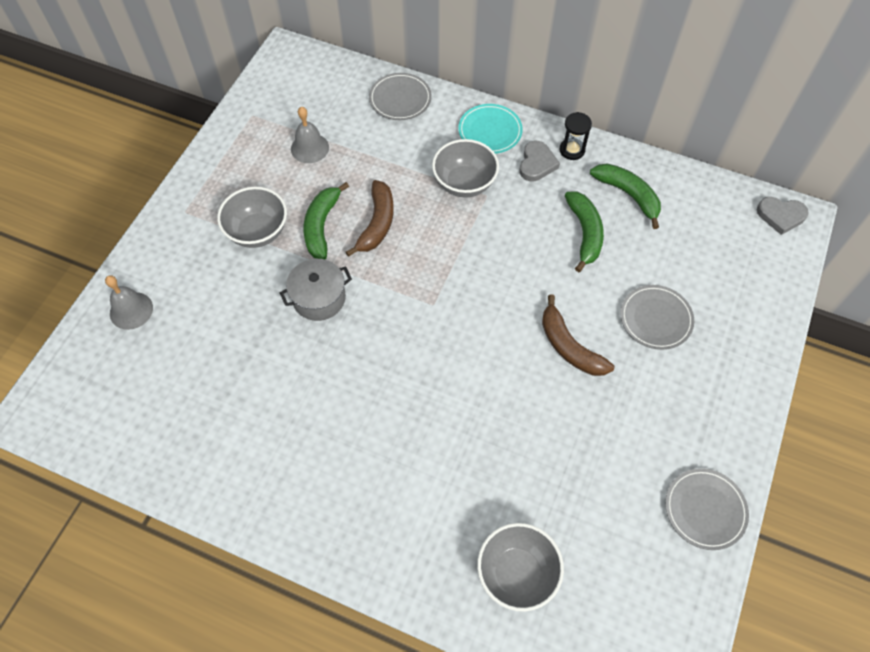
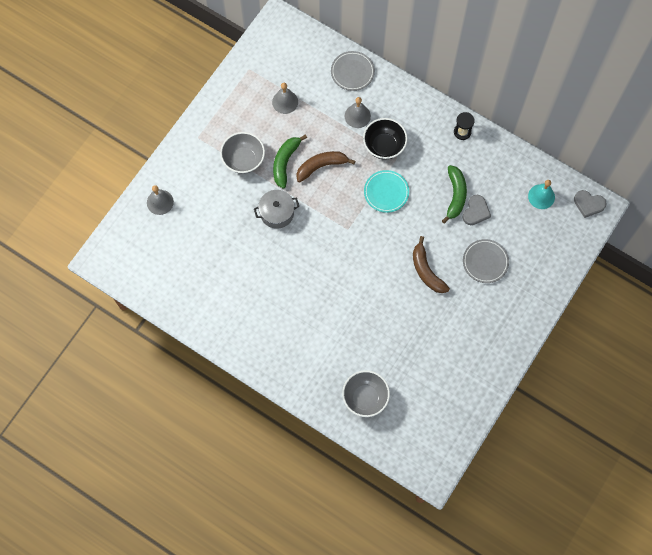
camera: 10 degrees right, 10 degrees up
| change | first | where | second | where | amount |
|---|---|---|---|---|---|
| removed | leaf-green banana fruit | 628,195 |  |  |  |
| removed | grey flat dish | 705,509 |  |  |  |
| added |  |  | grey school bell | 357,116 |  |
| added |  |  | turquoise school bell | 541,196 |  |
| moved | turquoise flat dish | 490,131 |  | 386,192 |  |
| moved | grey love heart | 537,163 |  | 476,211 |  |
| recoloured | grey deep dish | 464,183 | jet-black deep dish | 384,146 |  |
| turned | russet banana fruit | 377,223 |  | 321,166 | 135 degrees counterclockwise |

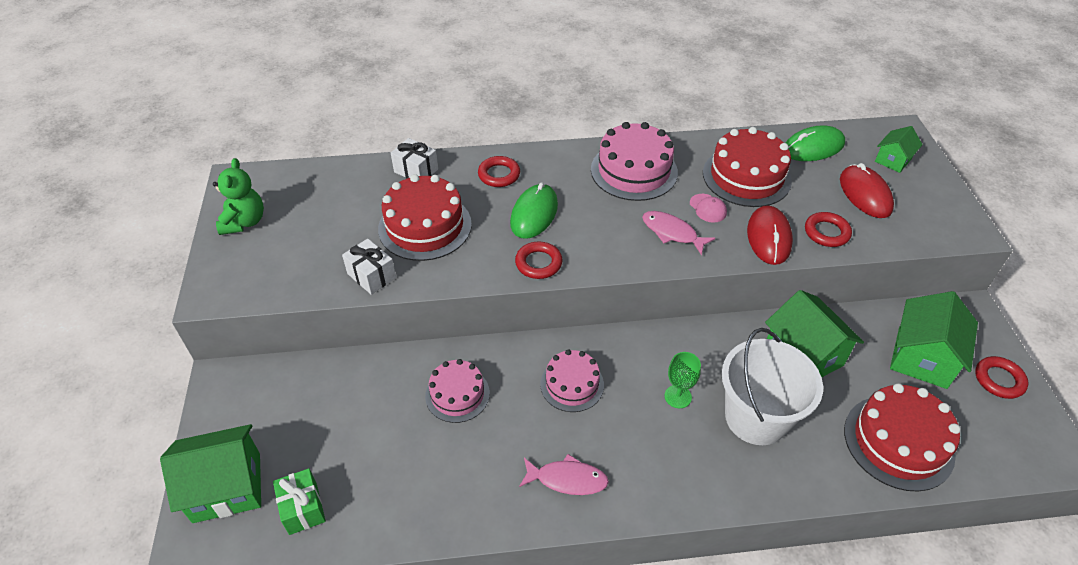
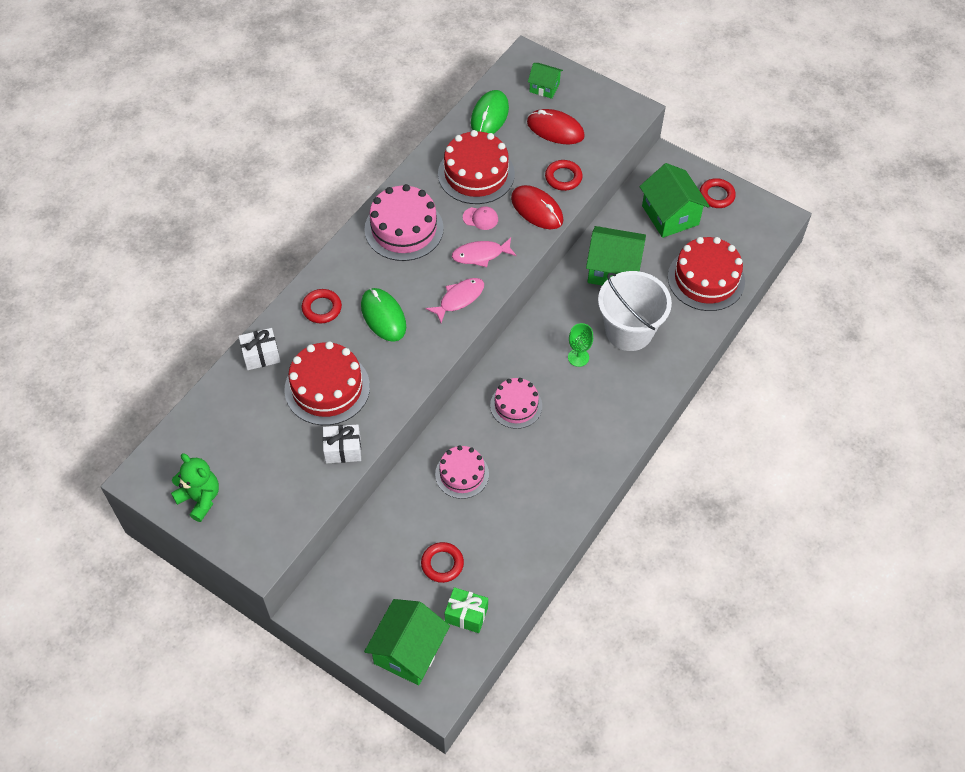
camera: 50 degrees left, 10 degrees up
| change | first | where | second | where | amount |
|---|---|---|---|---|---|
| moved | scarlet torus | 538,263 |  | 442,564 |  |
| moved | rose-pink fish | 567,479 |  | 459,299 |  |
| turned | leaf-green cottage | 893,160 |  | 544,87 | 60 degrees counterclockwise |

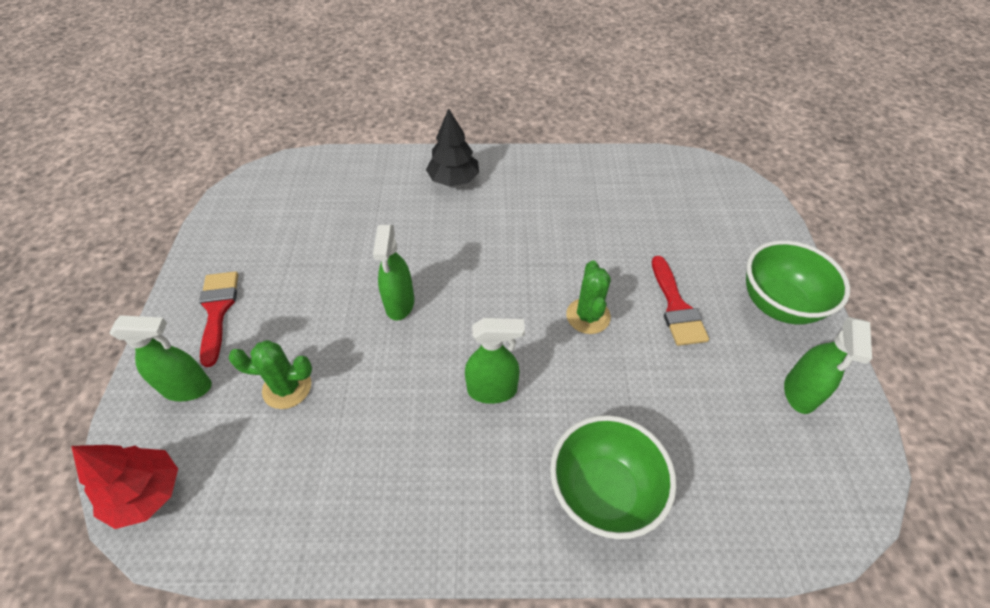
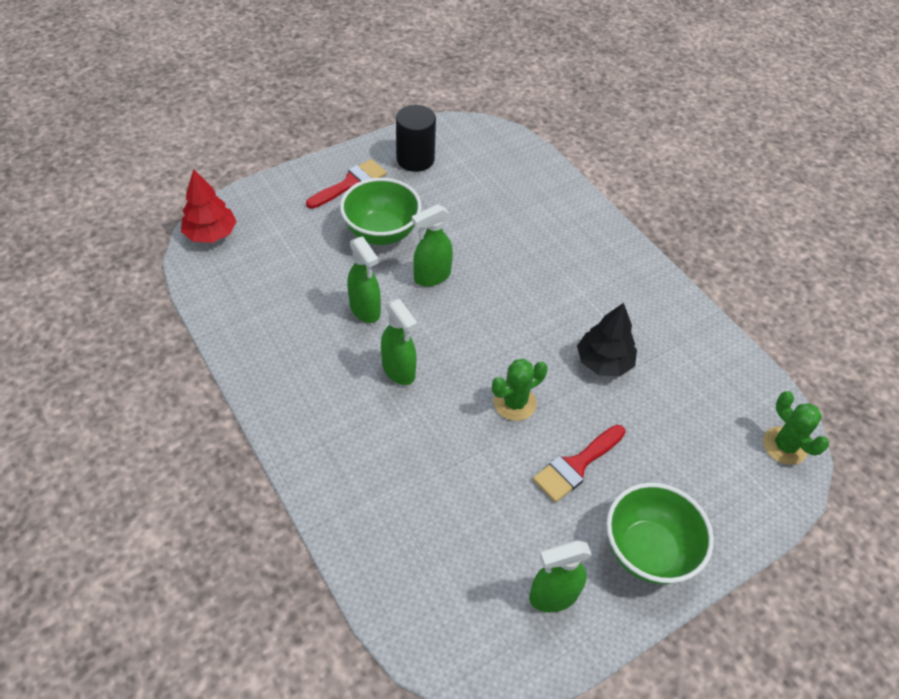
camera: 55 degrees right, 0 degrees up
| change | first | where | second | where | amount |
|---|---|---|---|---|---|
| added |  |  | jet-black cylinder shape | 415,159 |  |
| moved | leaf-green sprayer | 188,388 |  | 365,310 |  |
| moved | leaf-green saguaro cactus | 287,387 |  | 784,446 |  |
| moved | jet-black toy tree | 454,179 |  | 604,362 |  |
| moved | leaf-green deep dish | 603,492 |  | 381,233 |  |

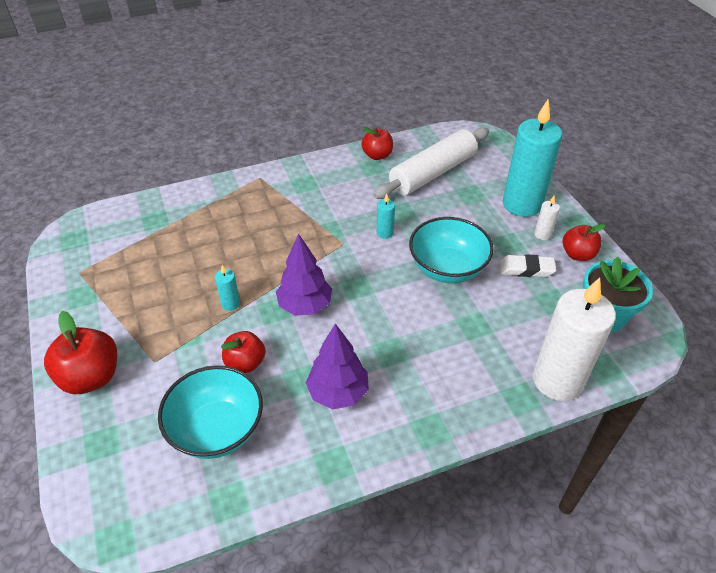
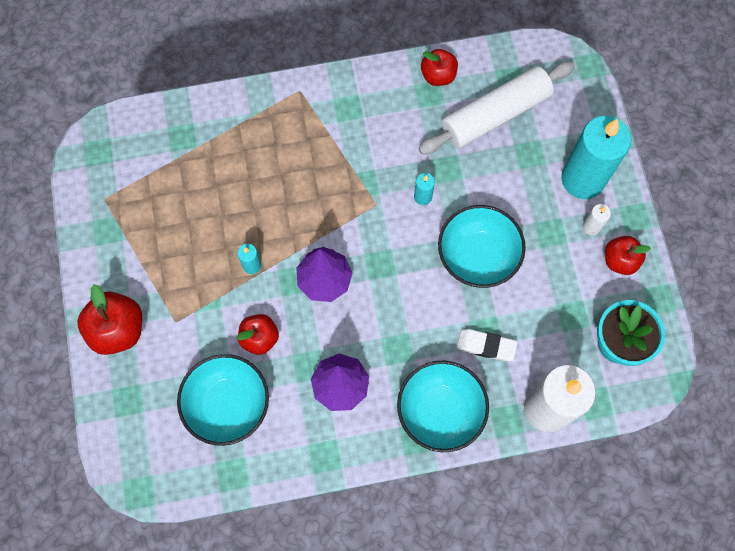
camera: 10 degrees right, 25 degrees up
| change | first | where | second | where | amount |
|---|---|---|---|---|---|
| added |  |  | turquoise deep dish | 440,411 |  |
| moved | pure white pencil eraser | 526,269 |  | 486,346 |  |

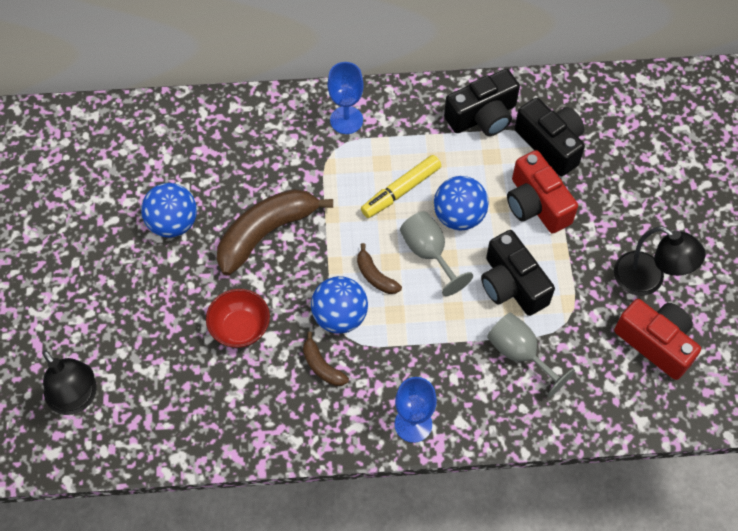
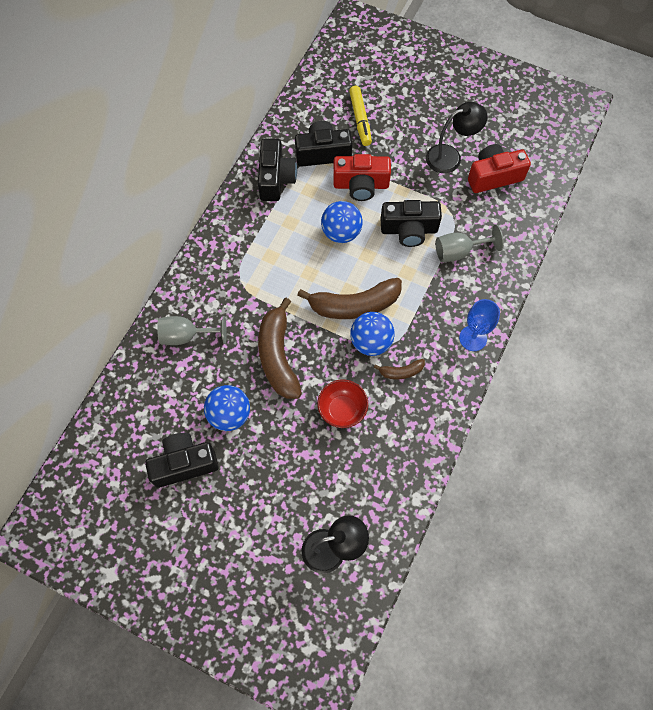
camera: 60 degrees left, 5 degrees up
| change | first | where | second | where | amount |
|---|---|---|---|---|---|
| removed | blue wine glass | 346,120 |  |  |  |
| added |  |  | jet-black photo camera | 184,464 |  |
| moved | yellow felt pen | 401,190 |  | 360,119 |  |
| moved | grey wine glass | 429,253 |  | 186,336 |  |
| resized | russet banana fruit | 375,276 |  | 354,305 | x2.10 |

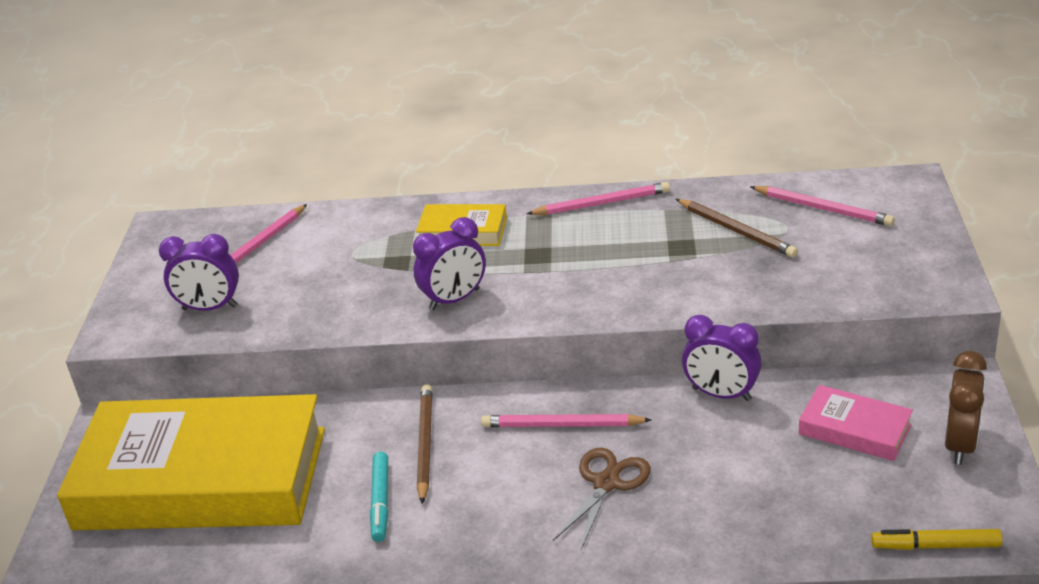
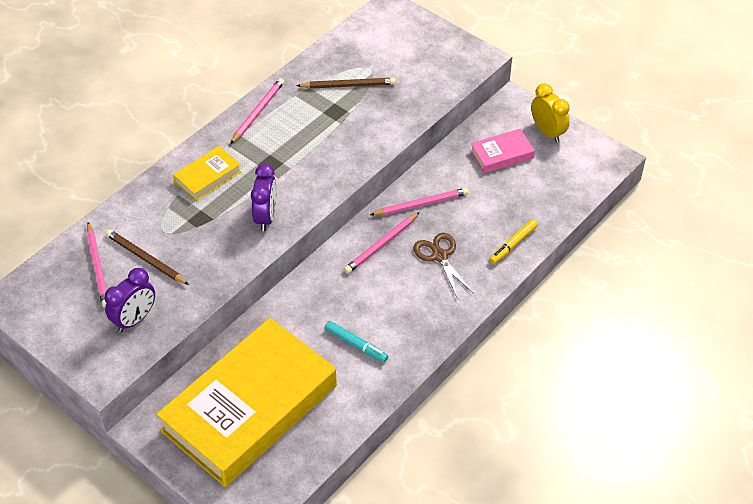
camera: 55 degrees left, 15 degrees up
| change | first | where | second | where | amount |
|---|---|---|---|---|---|
| removed | royal purple alarm clock | 721,394 |  |  |  |
| moved | russet pencil | 425,444 |  | 146,259 |  |
| moved | rose-pink pencil | 822,209 |  | 421,204 |  |
| moved | yellow felt pen | 935,546 |  | 512,245 |  |
| recoloured | russet alarm clock | 960,444 | yellow alarm clock | 547,132 |  |

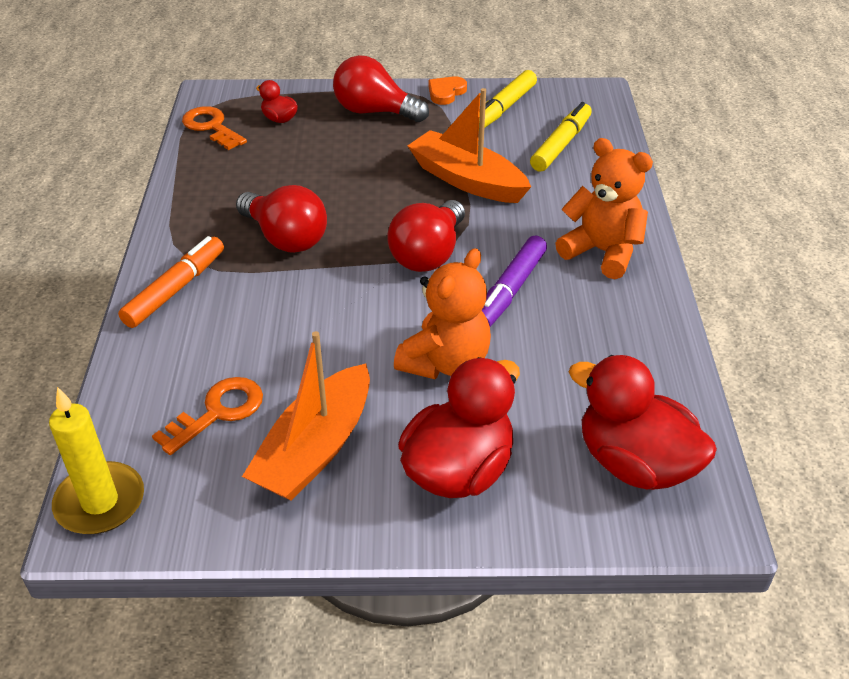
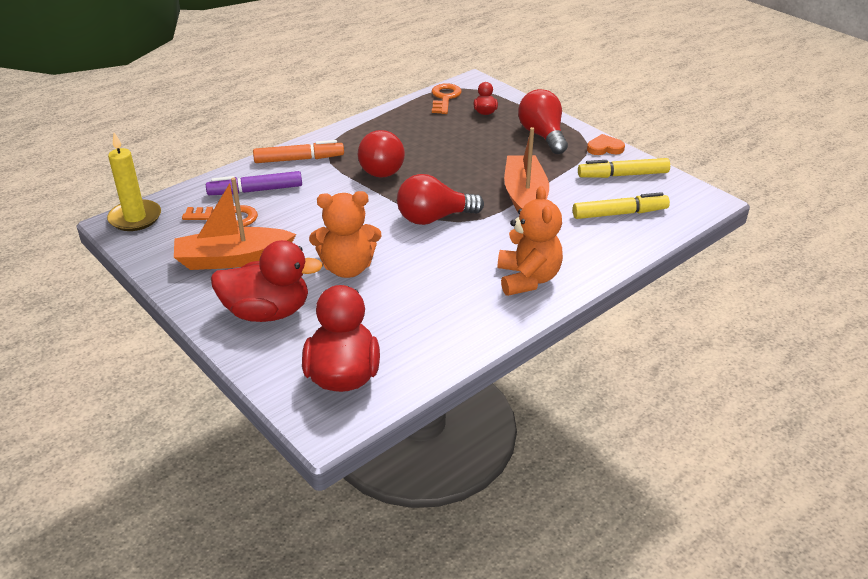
camera: 50 degrees right, 5 degrees down
| change | first | where | second | where | amount |
|---|---|---|---|---|---|
| moved | royal purple felt pen | 510,290 |  | 256,191 |  |

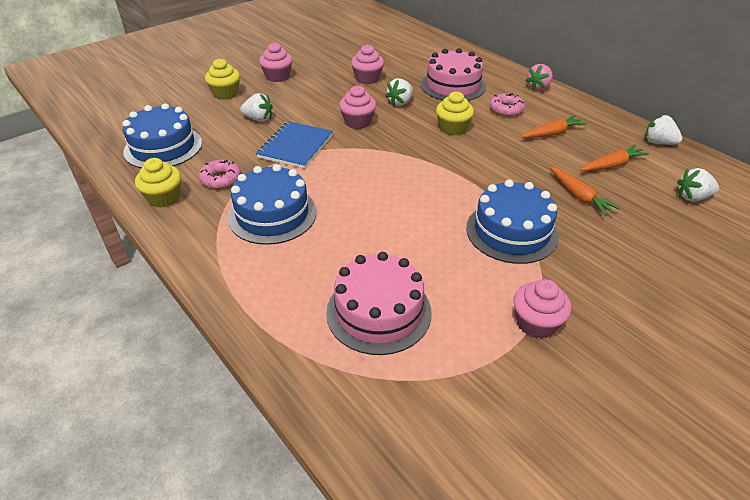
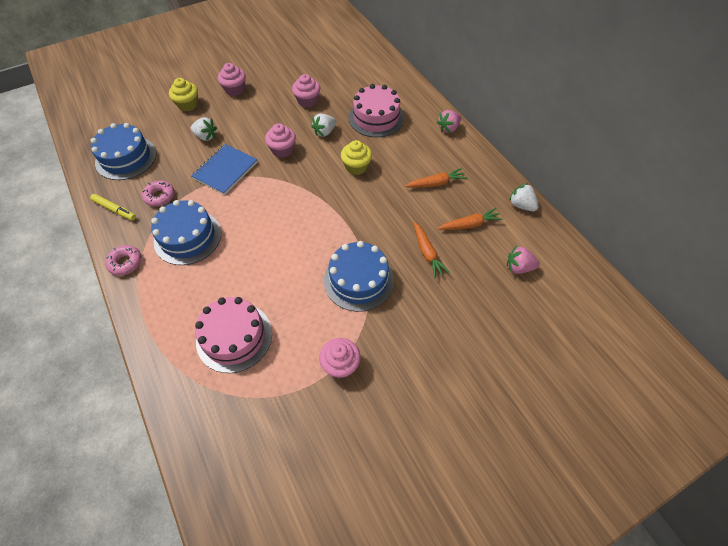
camera: 10 degrees right, 15 degrees up
| change | first | where | second | where | amount |
|---|---|---|---|---|---|
| moved | rose-pink glazed donut | 506,109 |  | 125,263 |  |
| replaced | yellow fairy cake | 164,198 | yellow felt pen | 114,209 |  |
| recoloured | pure white berry | 692,197 | rose-pink berry | 519,267 |  |

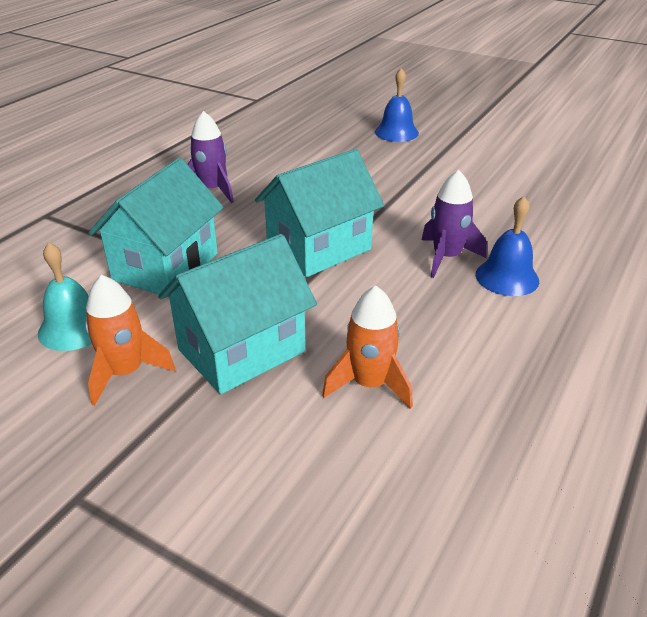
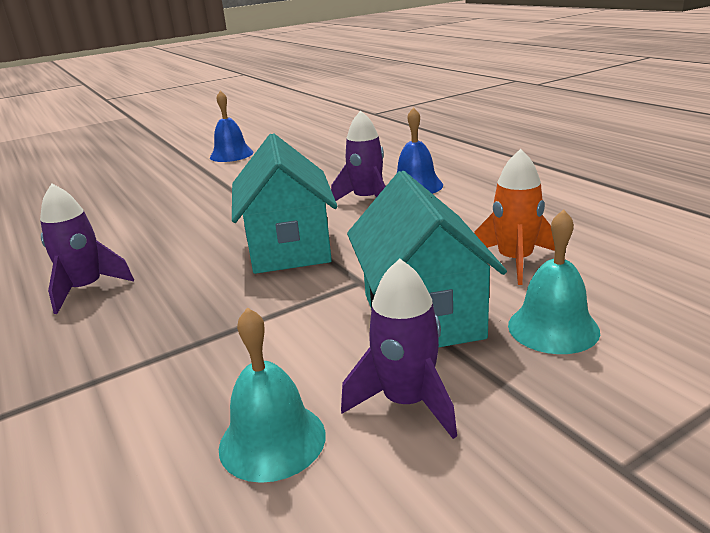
camera: 60 degrees left, 10 degrees down
| change | first | where | second | where | amount |
|---|---|---|---|---|---|
| removed | turquoise cottage | 166,267 |  |  |  |
| added |  |  | turquoise school bell | 553,328 |  |
| moved | blue school bell | 396,132 |  | 231,155 |  |
| recoloured | orange spaceship | 125,373 | royal purple spaceship | 407,402 |  |

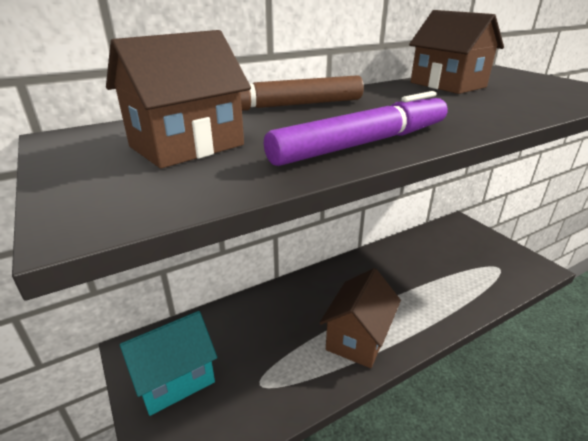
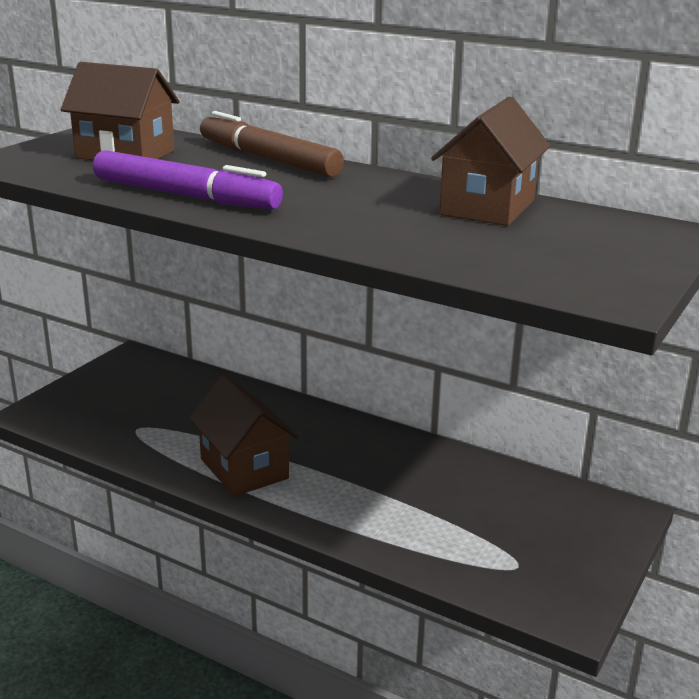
camera: 60 degrees right, 5 degrees down
| change | first | where | second | where | amount |
|---|---|---|---|---|---|
| removed | turquoise cottage | 174,379 |  |  |  |
| turned | russet cottage | 358,338 |  | 244,469 | 60 degrees clockwise |

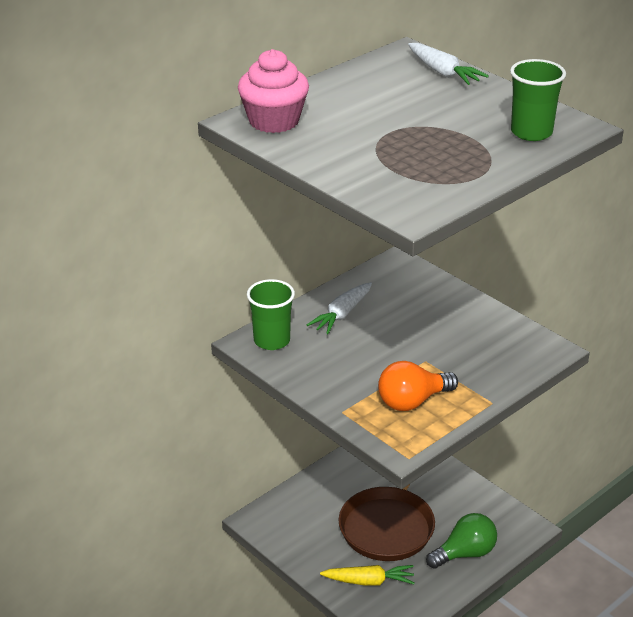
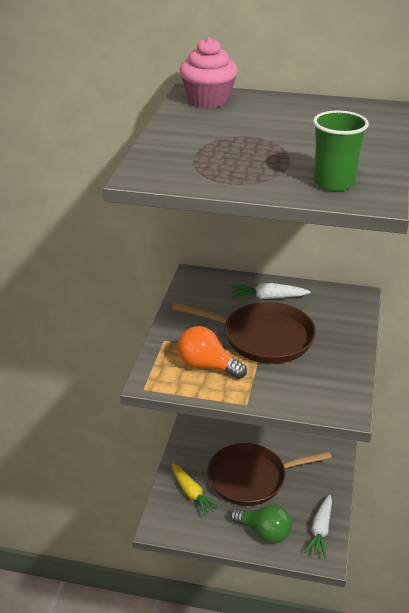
camera: 55 degrees right, 0 degrees up
| change | first | where | second | where | amount |
|---|---|---|---|---|---|
| removed | leaf-green cup | 272,340 |  |  |  |
| added |  |  | russet frying pan | 263,337 |  |
| moved | pure white toy carrot | 443,72 |  | 320,530 |  |

